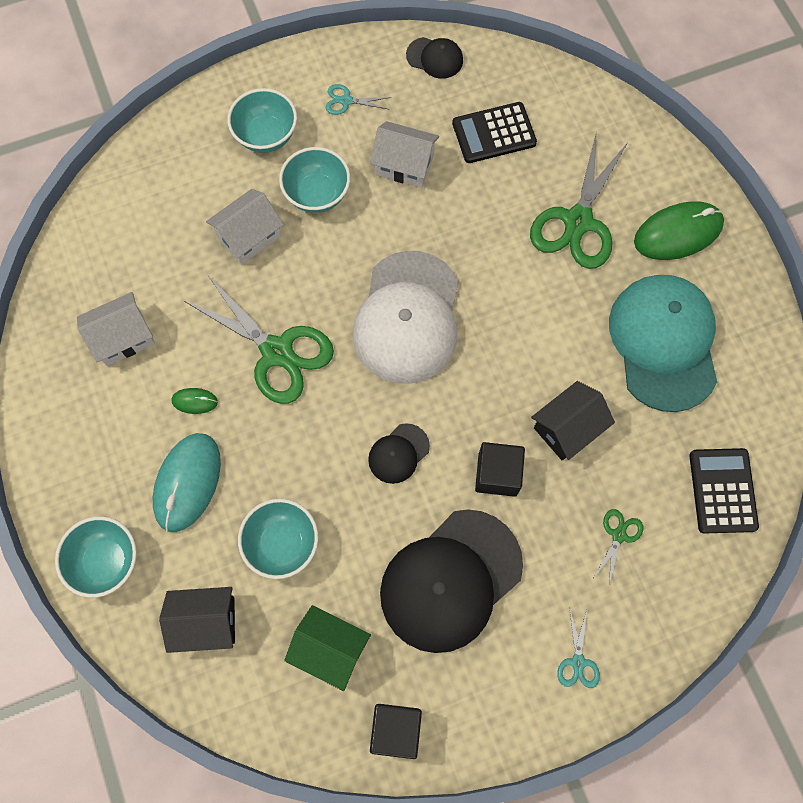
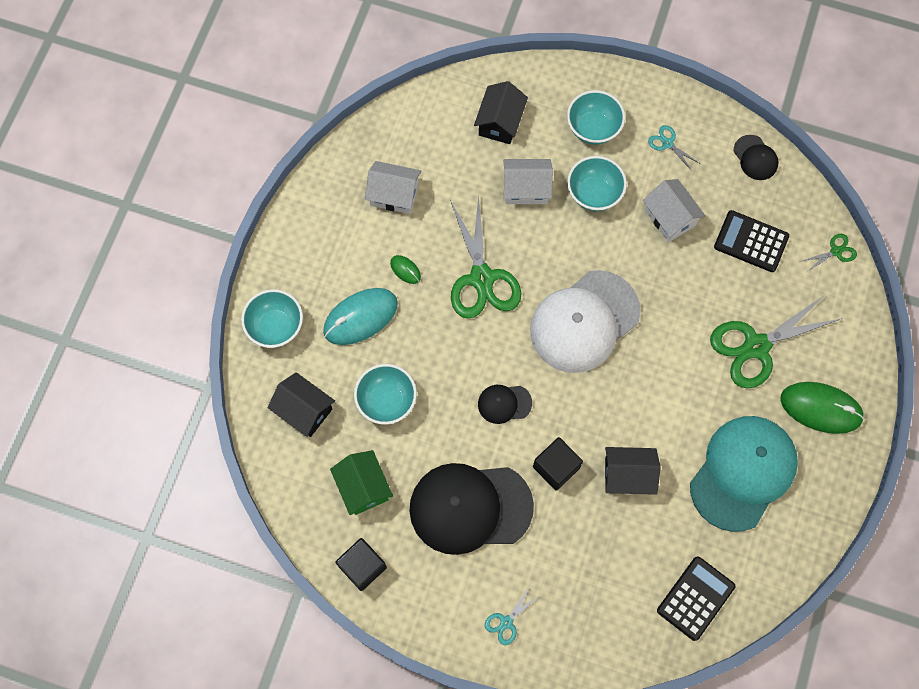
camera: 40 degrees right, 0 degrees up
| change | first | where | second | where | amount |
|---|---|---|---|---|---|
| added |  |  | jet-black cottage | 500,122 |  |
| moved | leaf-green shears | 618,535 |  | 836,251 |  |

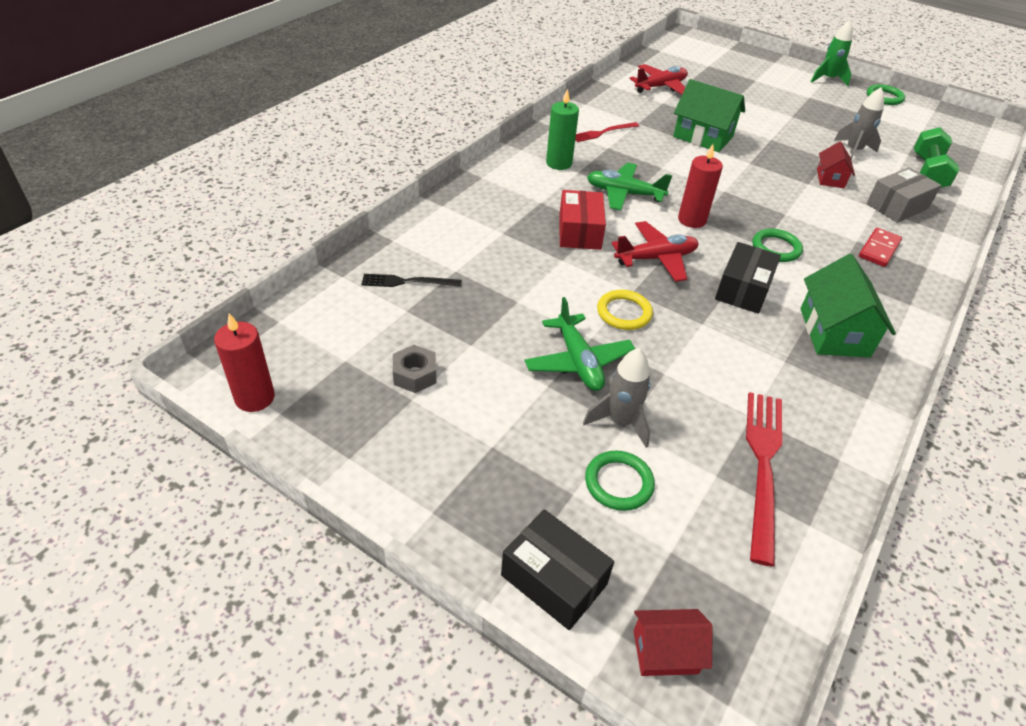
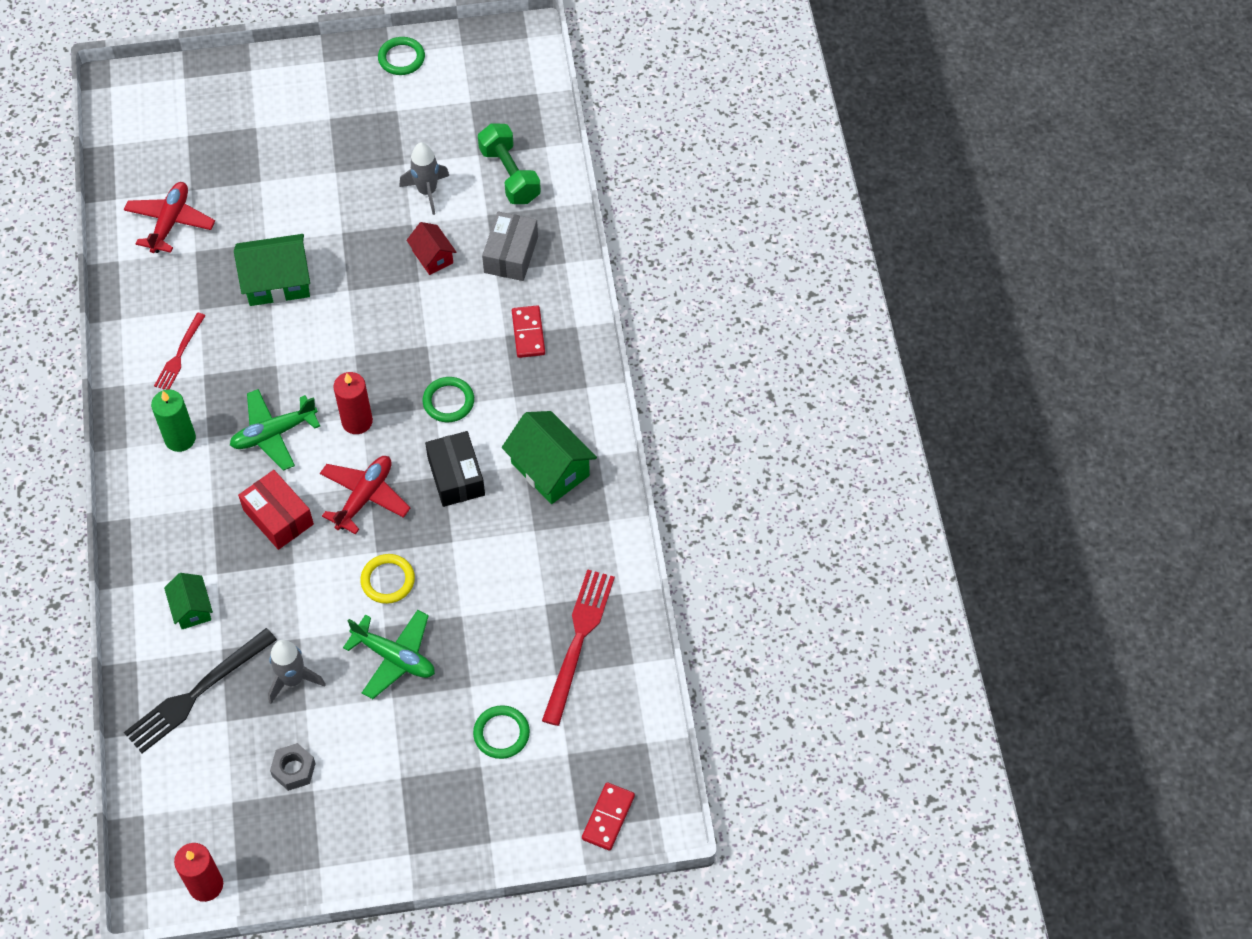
camera: 40 degrees left, 15 degrees up
| change | first | where | second | where | amount |
|---|---|---|---|---|---|
| removed | jet-black parcel | 554,580 |  |  |  |
| removed | leaf-green spaceship | 827,79 |  |  |  |
| added |  |  | leaf-green cottage | 192,608 |  |
| moved | grey spaceship | 620,422 |  | 293,680 |  |
| replaced | scarlet cottage | 665,652 | scarlet domino | 608,817 |  |
| turned | scarlet dinner fork | 763,465 |  | 578,641 | 45 degrees clockwise |
| resized | jet-black dinner fork | 407,282 |  | 197,693 | x1.72 |

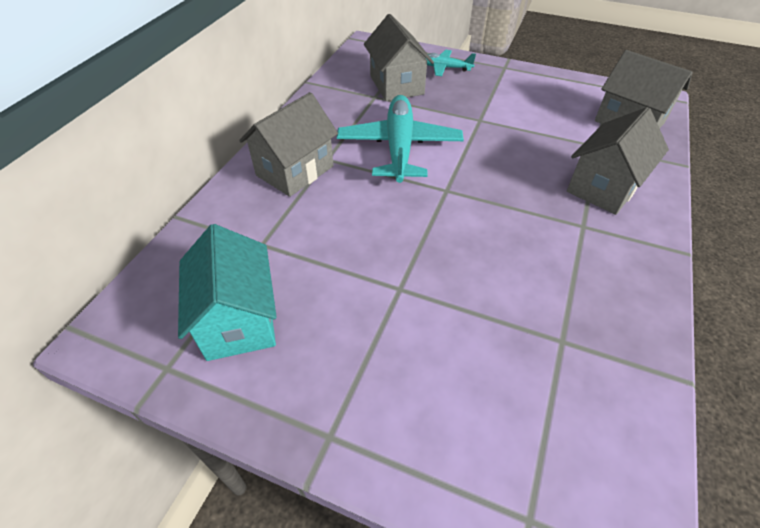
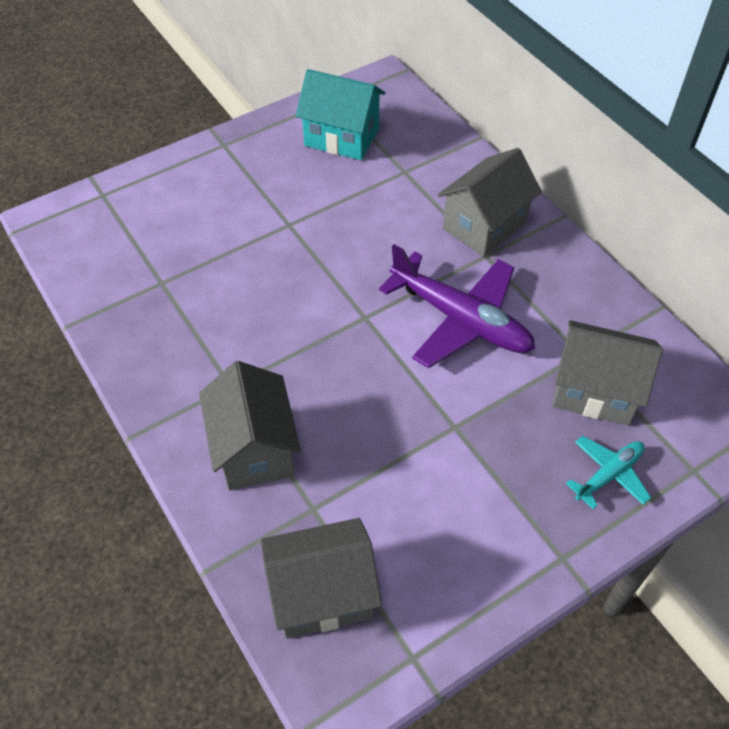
camera: 125 degrees right, 5 degrees up
| change | first | where | second | where | amount |
|---|---|---|---|---|---|
| recoloured | turquoise toy plane | 399,147 | royal purple toy plane | 461,320 |  |
| turned | grey cottage | 295,171 |  | 484,225 | 60 degrees clockwise |

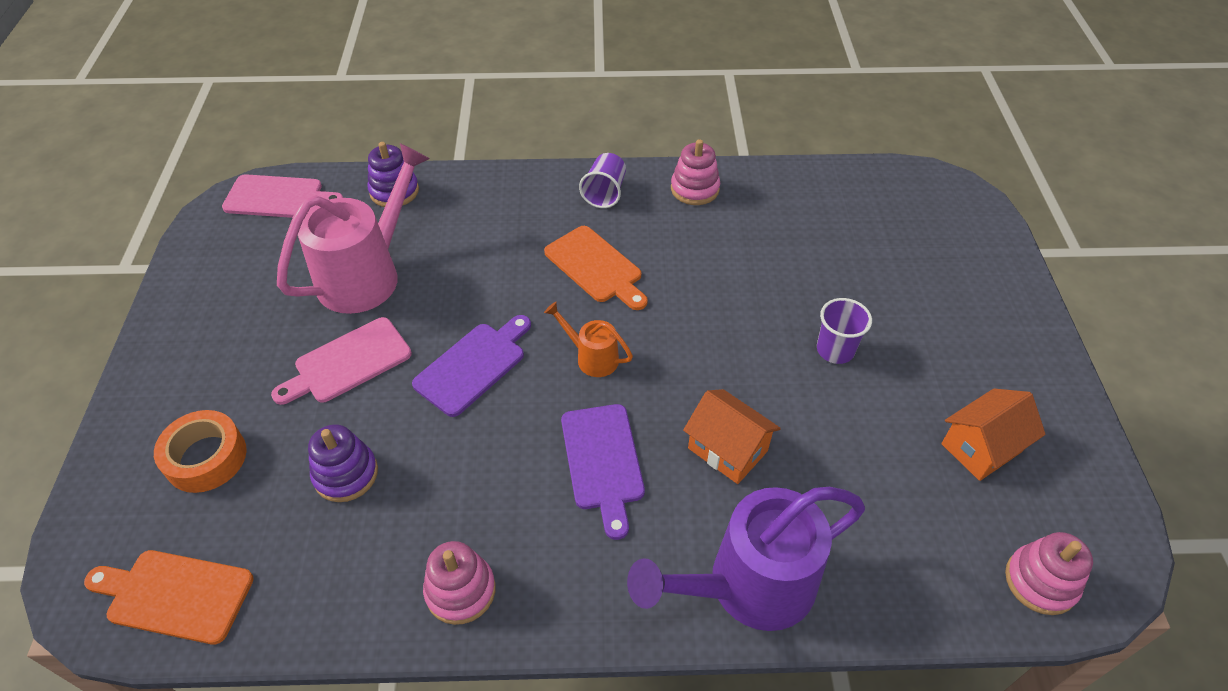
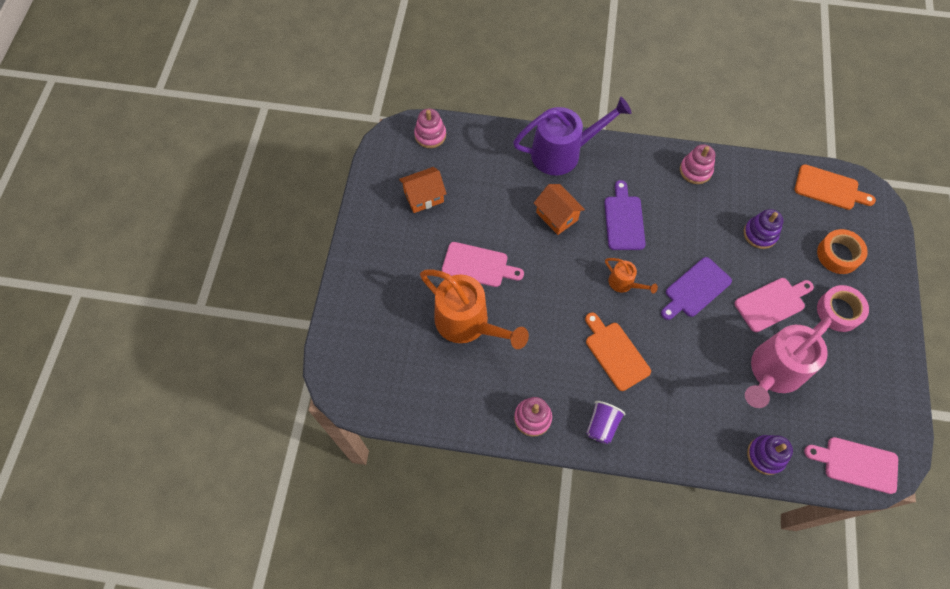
camera: 170 degrees left, 15 degrees up
| change | first | where | second | where | amount |
|---|---|---|---|---|---|
| added |  |  | orange watering can | 468,324 |  |
| added |  |  | rose-pink roll of tape | 839,311 |  |
| replaced | royal purple cup | 835,350 | rose-pink cutting board | 478,265 |  |

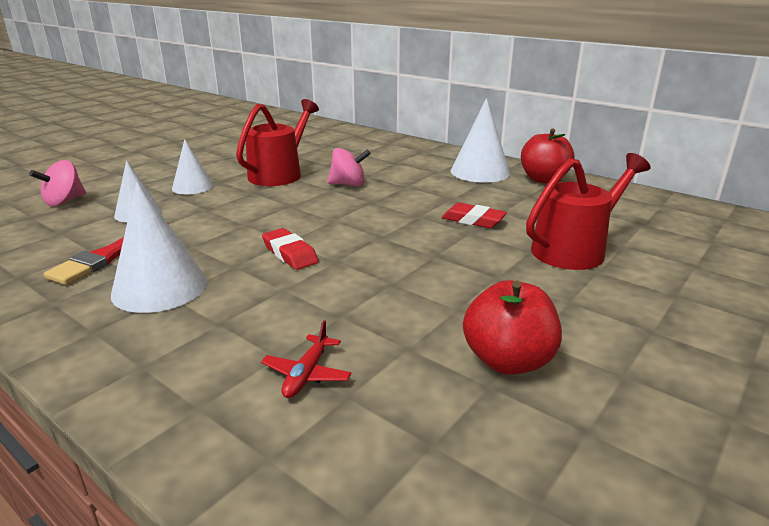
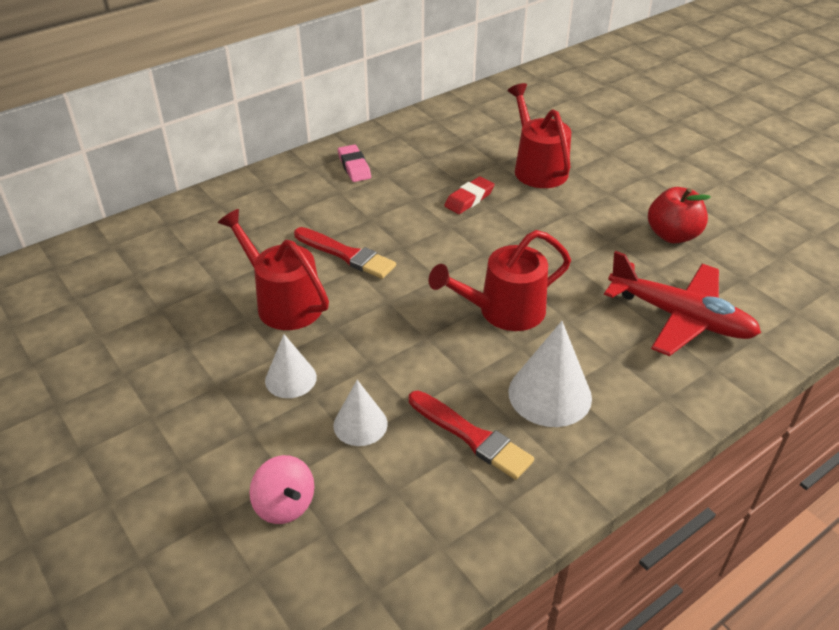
camera: 75 degrees left, 15 degrees up
| change | first | where | second | where | amount |
|---|---|---|---|---|---|
| removed | scarlet toy apple | 543,179 |  |  |  |
| replaced | scarlet pencil eraser | 290,253 | scarlet watering can | 504,311 |  |
| replaced | rose-pink whirligig | 348,184 | scarlet paint brush | 346,255 |  |
| replaced | pure white solid cone | 480,172 | rose-pink pencil eraser | 354,167 |  |
| resized | scarlet toy plane | 306,374 |  | 681,317 | x2.39 |

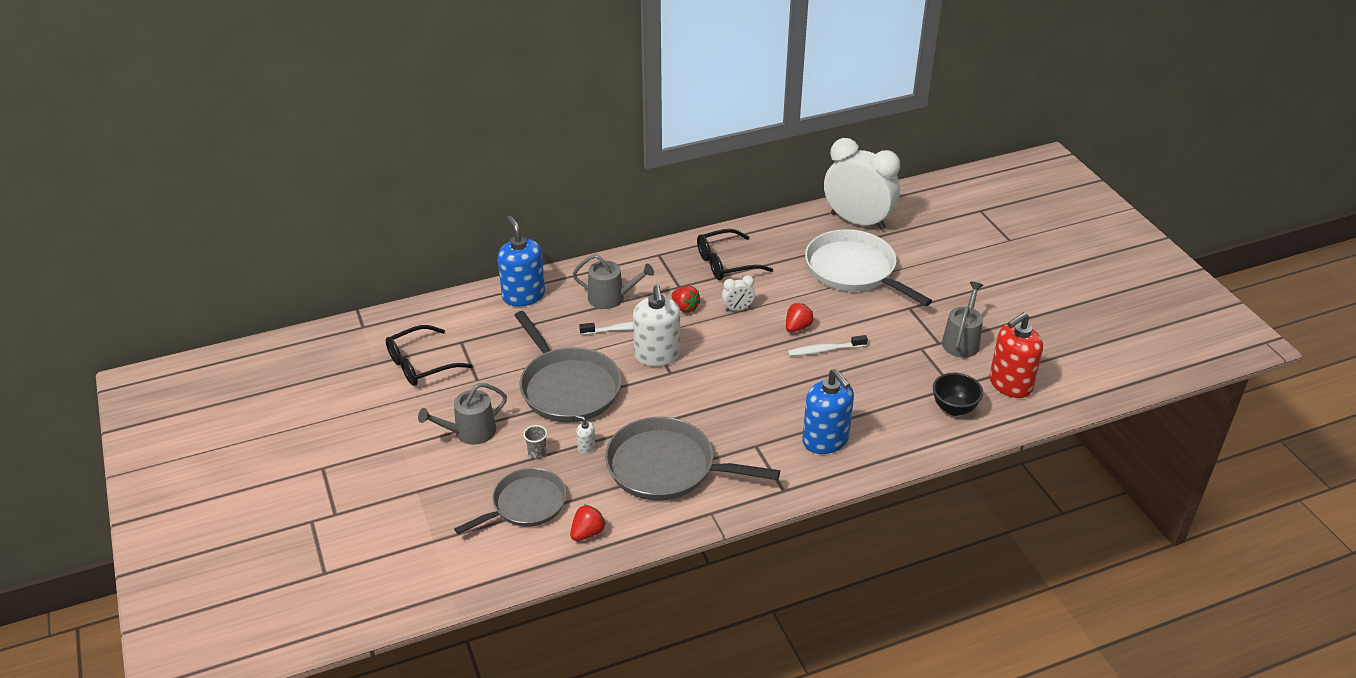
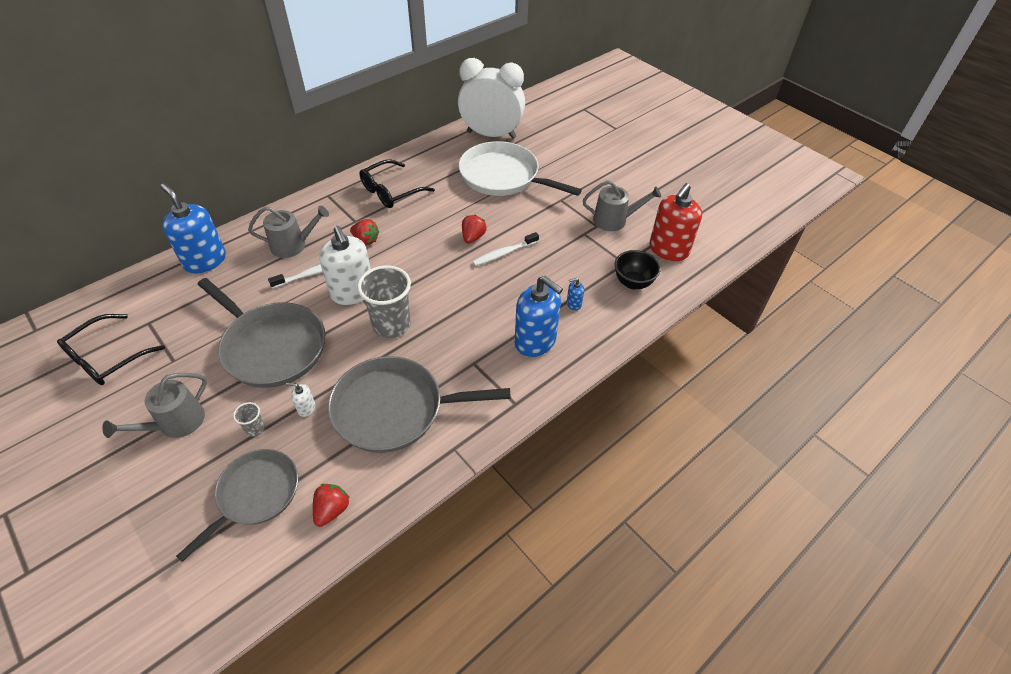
camera: 20 degrees left, 10 degrees up
| change | first | where | second | where | amount |
|---|---|---|---|---|---|
| removed | pure white alarm clock | 737,309 |  |  |  |
| added |  |  | grey cup | 391,325 |  |
| added |  |  | blue pump bottle | 573,304 |  |
| turned | grey watering can | 961,341 |  | 614,220 | 90 degrees clockwise |

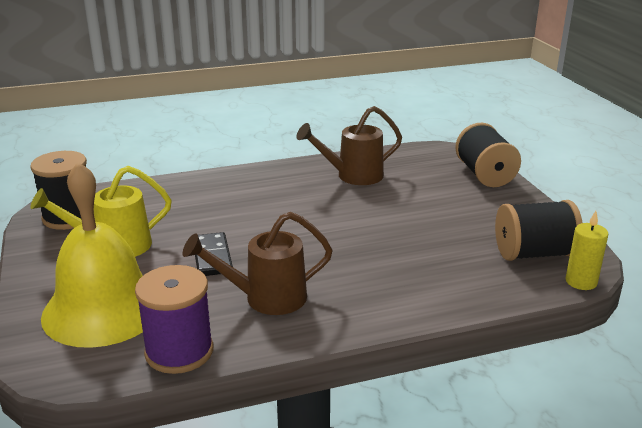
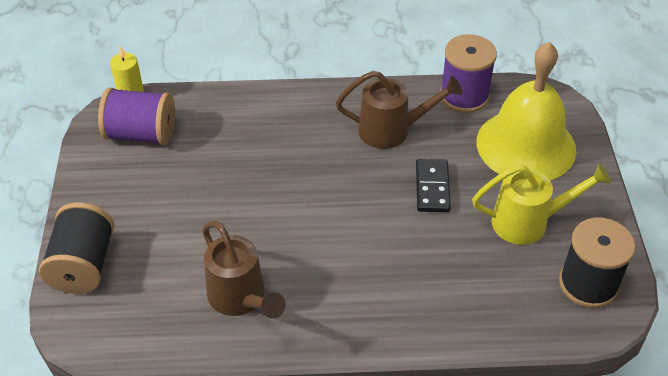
camera: 165 degrees left, 20 degrees up
| change | first | where | second | where | amount |
|---|---|---|---|---|---|
| recoloured | jet-black reel of thread | 534,254 | royal purple reel of thread | 141,134 |  |
| turned | russet watering can | 353,176 |  | 241,298 | 60 degrees clockwise |

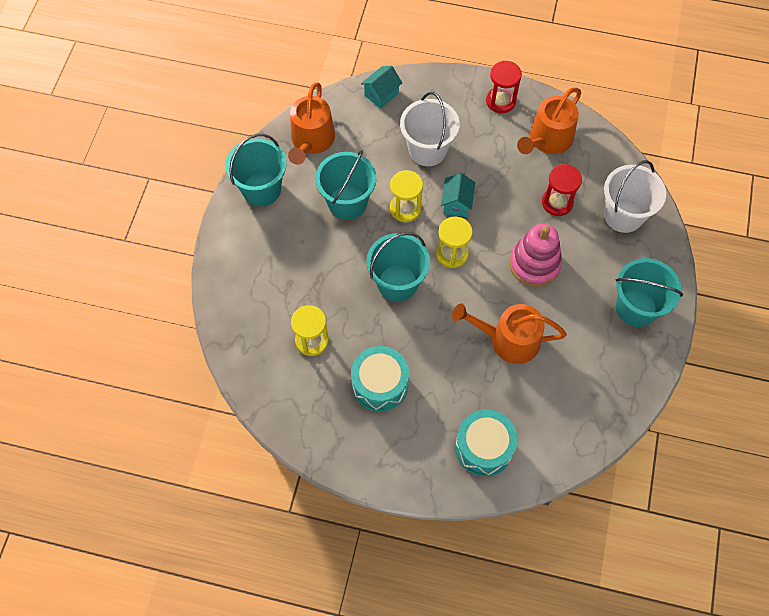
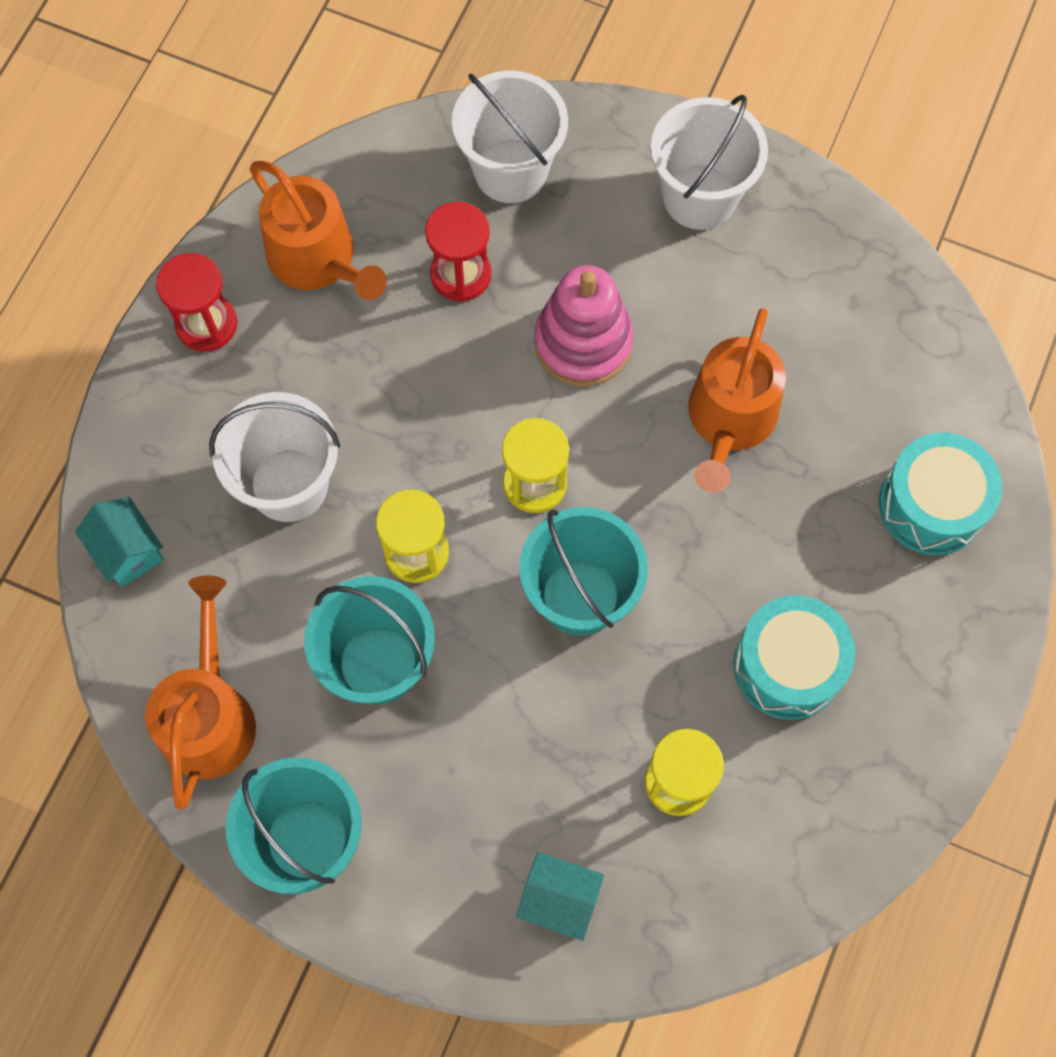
camera: 80 degrees left, 5 degrees up
| change | first | where | second | where | amount |
|---|---|---|---|---|---|
| moved | turquoise cottage | 456,203 |  | 559,900 |  |
| recoloured | turquoise bucket | 636,308 | pure white bucket | 699,197 |  |
| turned | orange watering can | 311,141 |  | 209,715 | 105 degrees counterclockwise |

